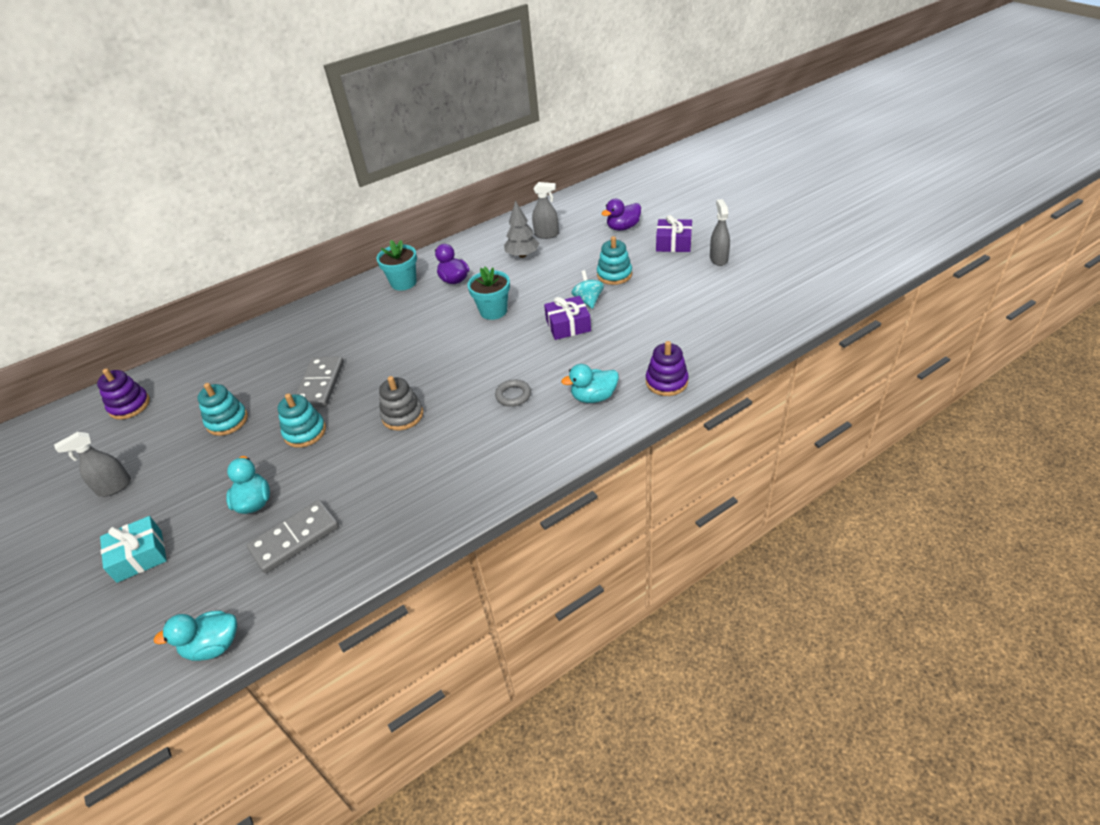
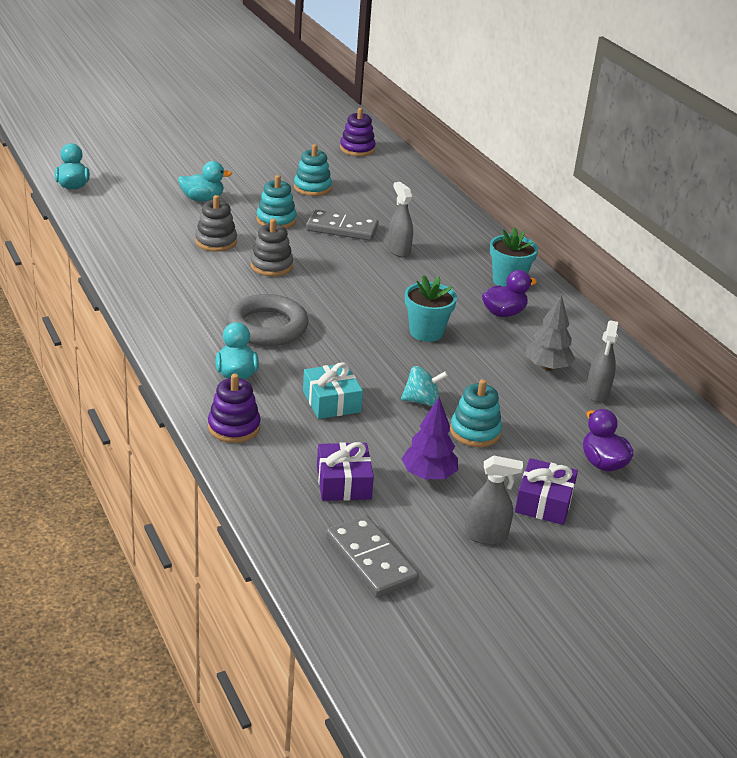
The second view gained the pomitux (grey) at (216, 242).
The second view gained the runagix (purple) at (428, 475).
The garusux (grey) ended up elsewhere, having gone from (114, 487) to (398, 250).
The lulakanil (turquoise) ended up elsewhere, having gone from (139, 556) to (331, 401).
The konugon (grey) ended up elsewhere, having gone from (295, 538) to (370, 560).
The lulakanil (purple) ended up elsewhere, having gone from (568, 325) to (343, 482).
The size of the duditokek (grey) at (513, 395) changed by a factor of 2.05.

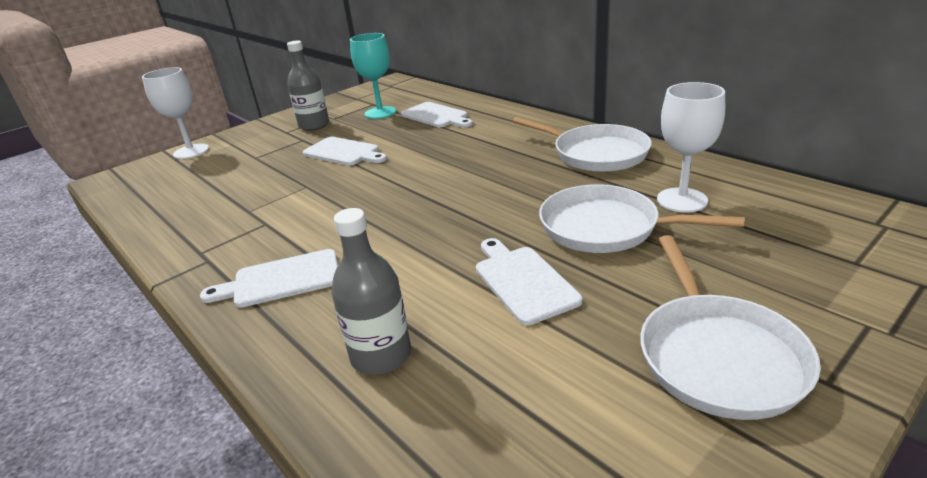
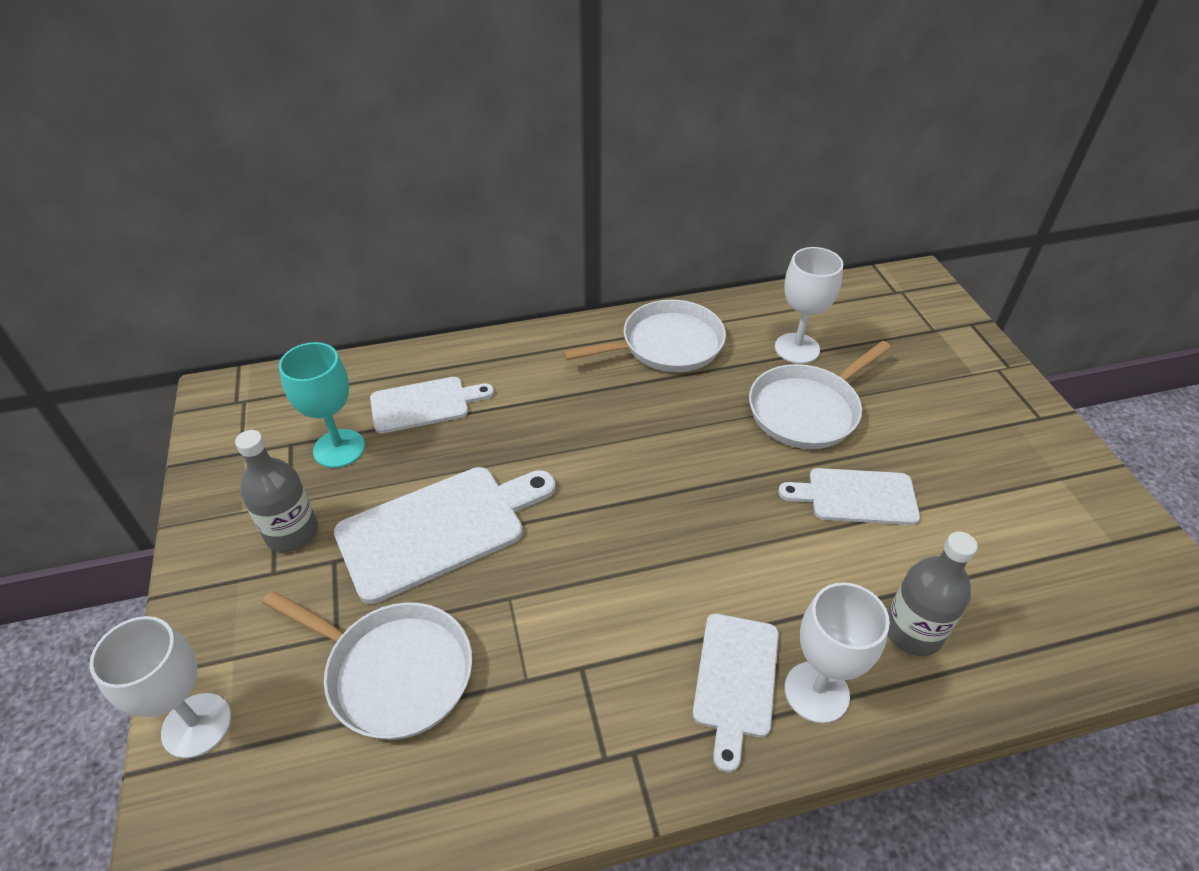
The second view gained the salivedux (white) at (816, 692).
The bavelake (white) ended up elsewhere, having gone from (718, 356) to (394, 672).
The size of the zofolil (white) at (344, 152) changed by a factor of 1.59.

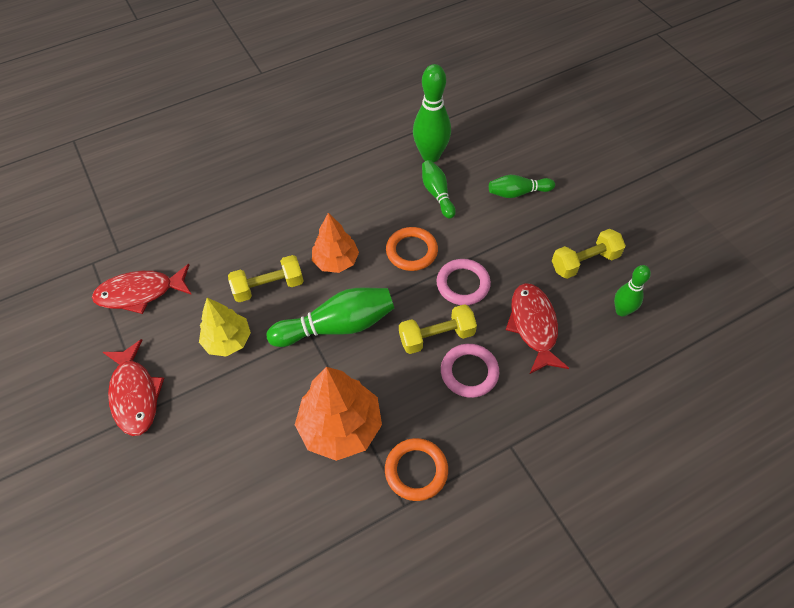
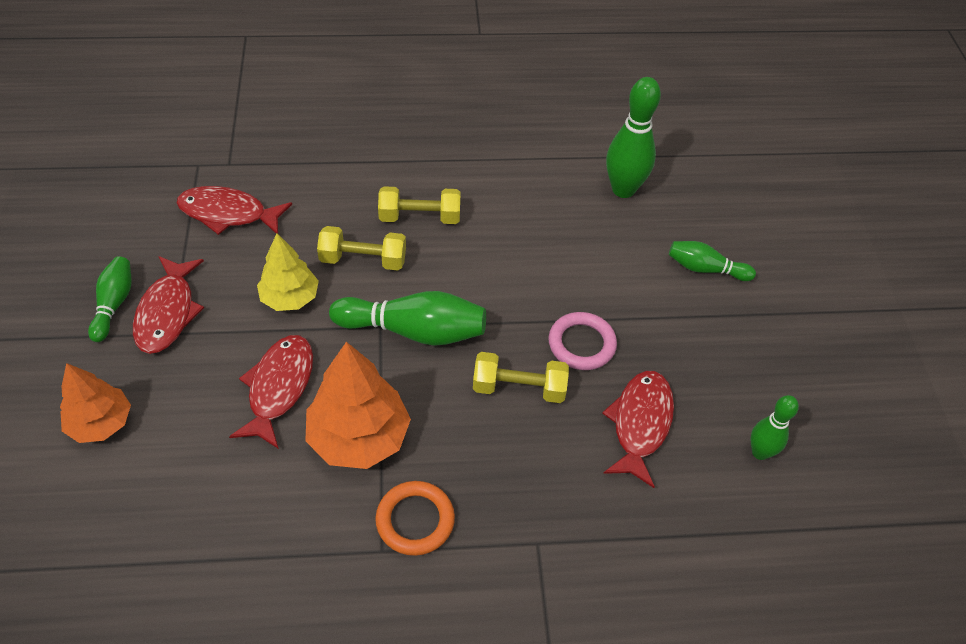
The second view lost the duditokek (orange) at (411, 251).
The second view lost the duditokek (pink) at (469, 372).
The second view gained the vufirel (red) at (279, 387).
The runagix (orange) ended up elsewhere, having gone from (336, 261) to (101, 423).
The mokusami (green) ended up elsewhere, having gone from (437, 194) to (114, 304).
The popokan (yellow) ended up elsewhere, having gone from (584, 262) to (420, 217).

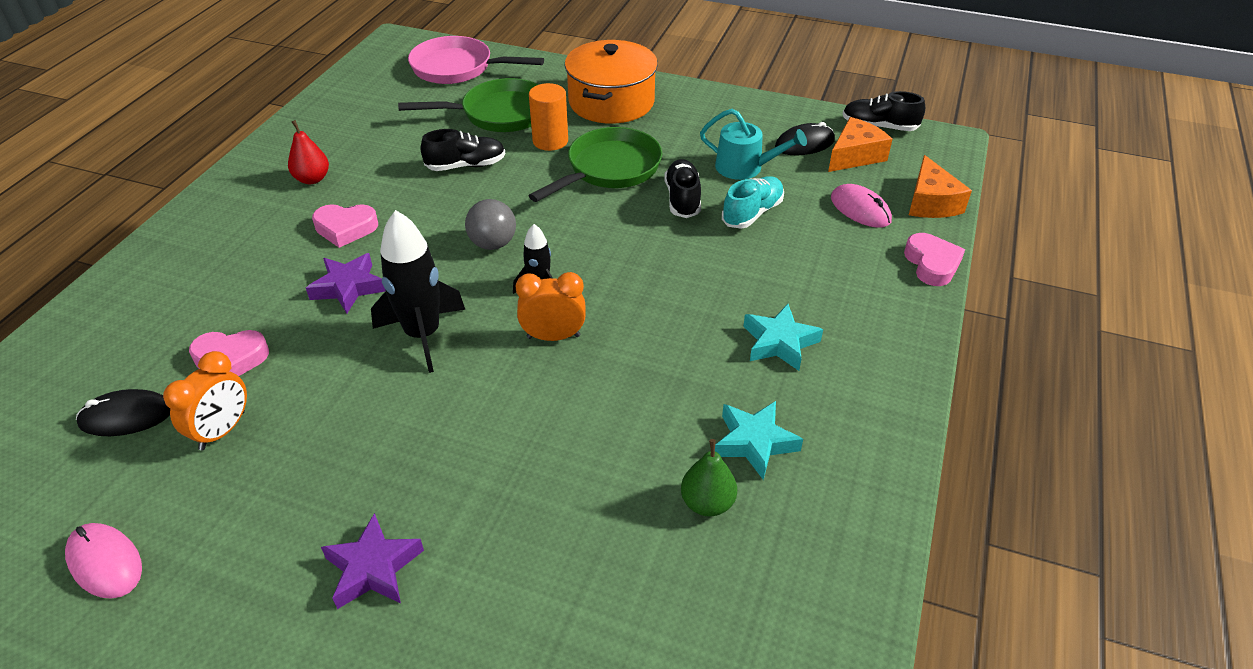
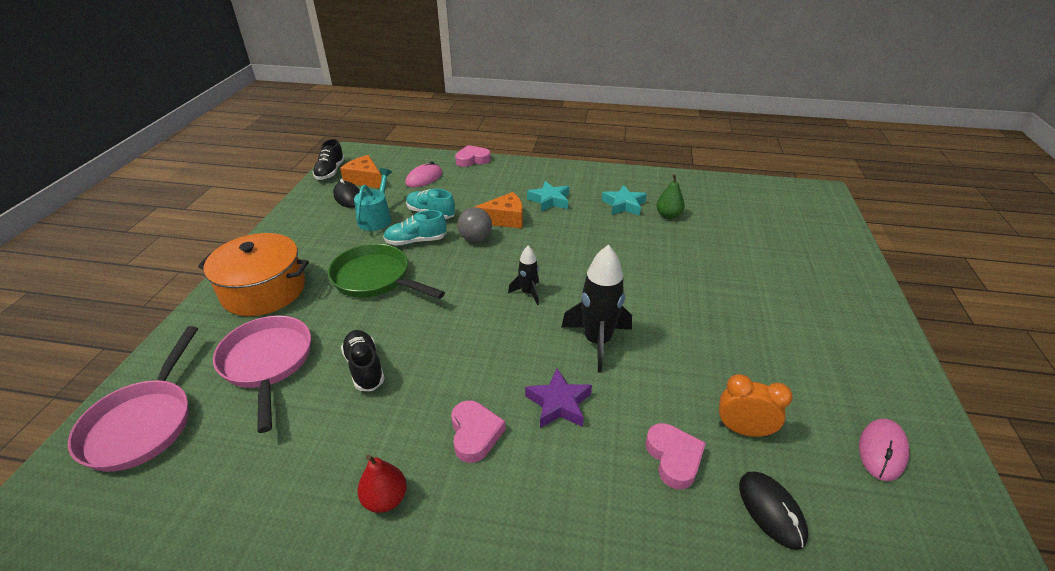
The second view lost the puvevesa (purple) at (373, 568).
The second view lost the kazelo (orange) at (553, 336).
The second view lost the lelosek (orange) at (550, 141).
The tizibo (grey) ended up elsewhere, having gone from (493, 244) to (475, 239).
The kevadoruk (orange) ended up elsewhere, having gone from (930, 202) to (505, 219).
What was the bavelake (green) at (499, 114) turned into the bavelake (pink) at (267, 363).
What was the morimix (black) at (682, 199) turned into the morimix (turquoise) at (416, 241).

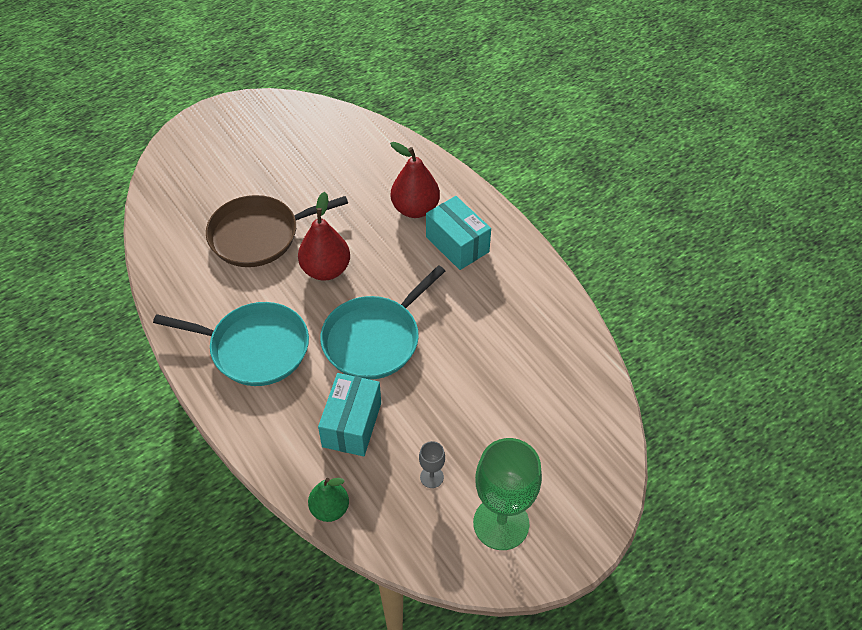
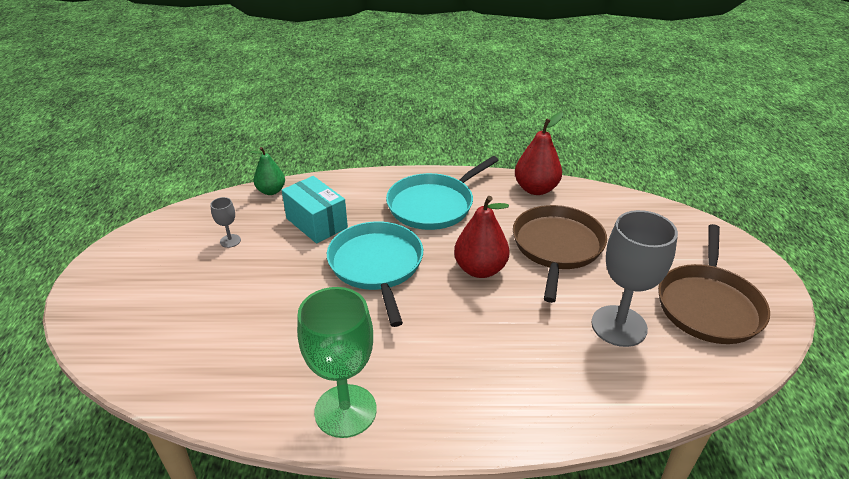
The second view lost the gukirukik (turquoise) at (457, 244).
The second view gained the salivedux (grey) at (619, 326).
The second view gained the bavelake (brown) at (708, 305).
The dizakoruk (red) ended up elsewhere, having gone from (415, 209) to (536, 189).
The salivedux (green) ended up elsewhere, having gone from (501, 523) to (345, 411).

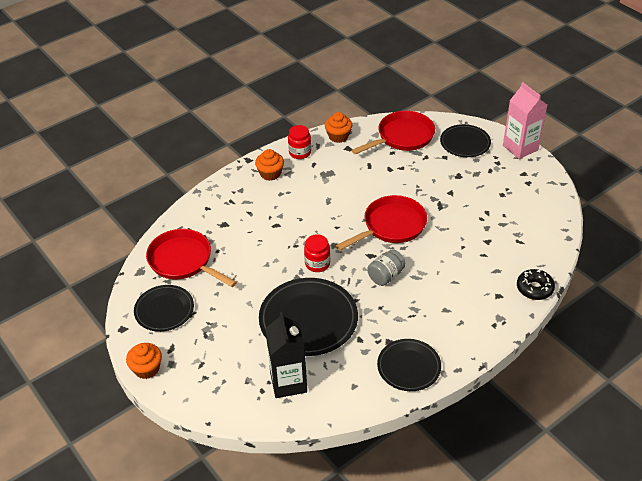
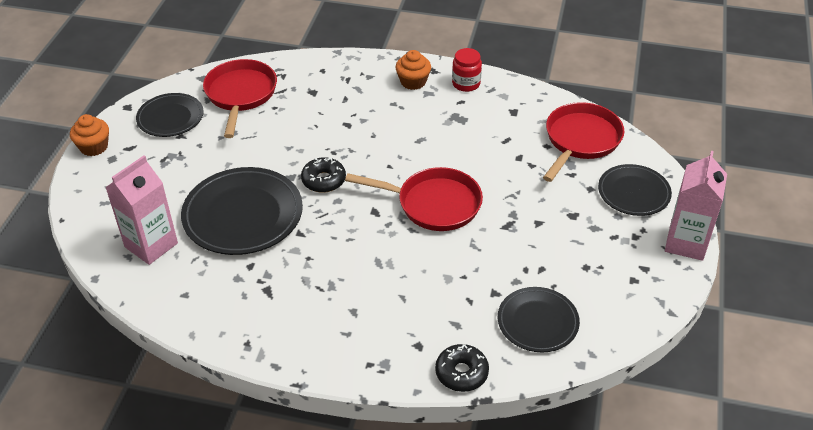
The second view lost the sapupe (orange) at (338, 136).
The second view lost the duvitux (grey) at (386, 276).
The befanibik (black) ended up elsewhere, having gone from (409, 367) to (537, 322).
Where the duvitux (red) stood at (317, 264), the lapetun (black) came to stand at (324, 180).
What was the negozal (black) at (288, 382) turned into the negozal (pink) at (151, 245).
The bavelake (red) at (402, 137) ended up facing another way, 75 degrees counterclockwise from before.

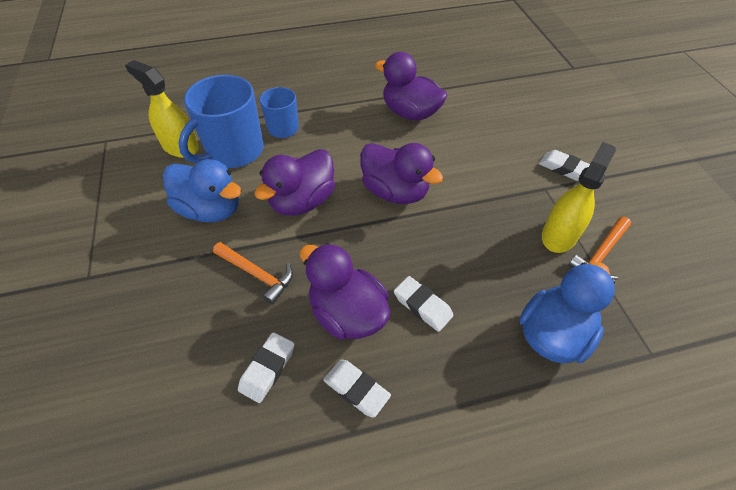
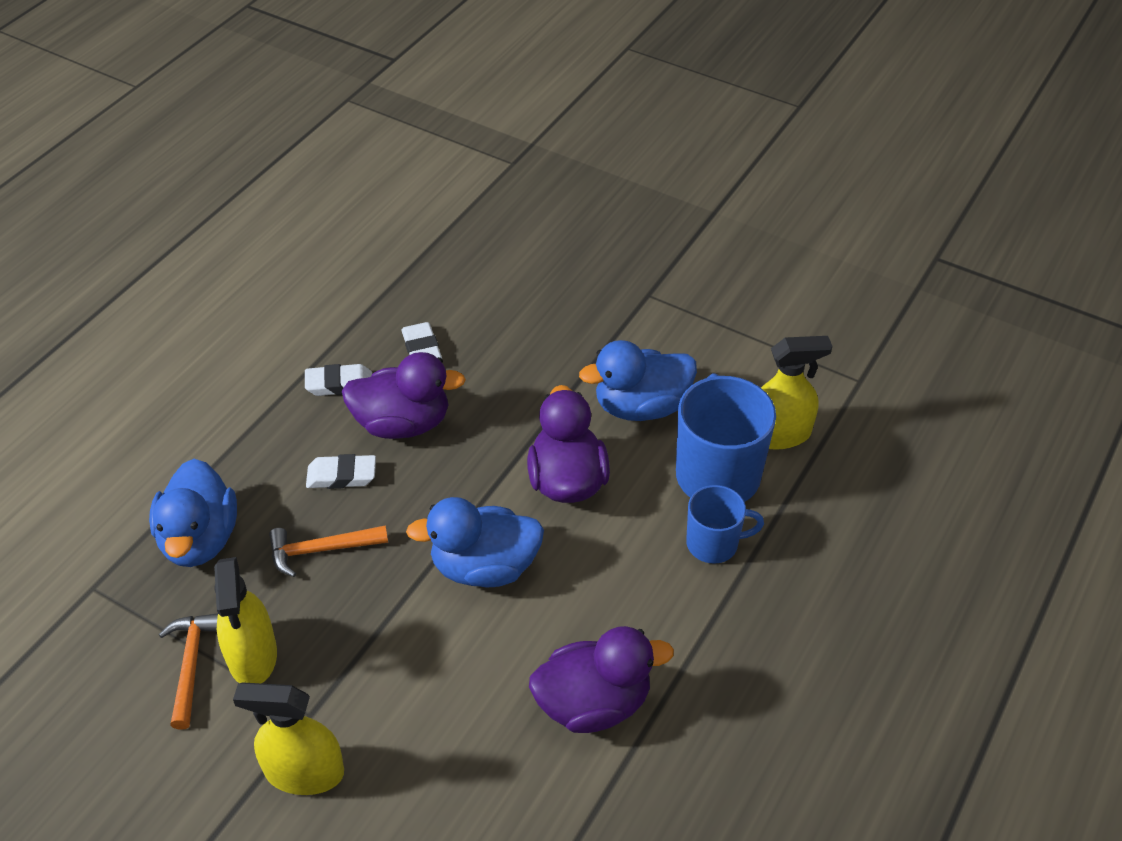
The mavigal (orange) ended up elsewhere, having gone from (257, 274) to (321, 550).
Where the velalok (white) stood at (564, 168), the garusux (yellow) came to stand at (304, 772).
What was the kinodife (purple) at (395, 191) turned into the kinodife (blue) at (484, 567).

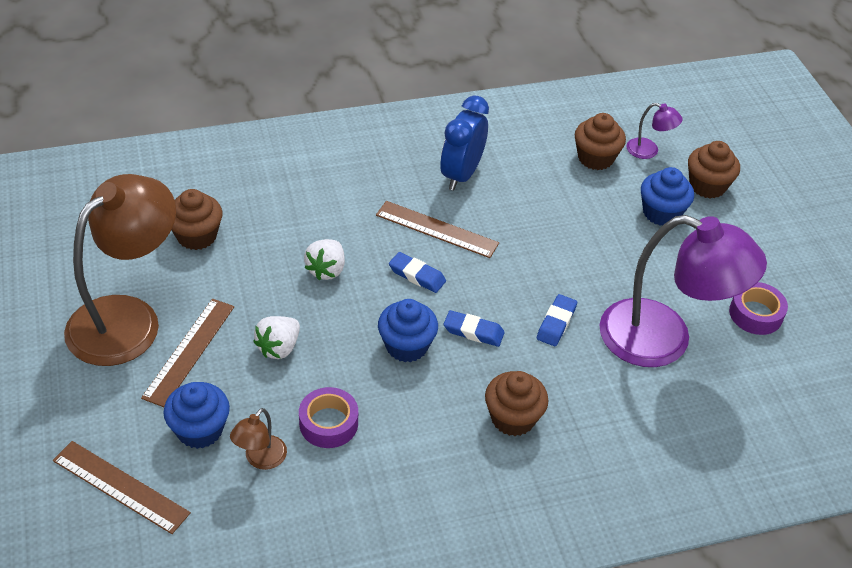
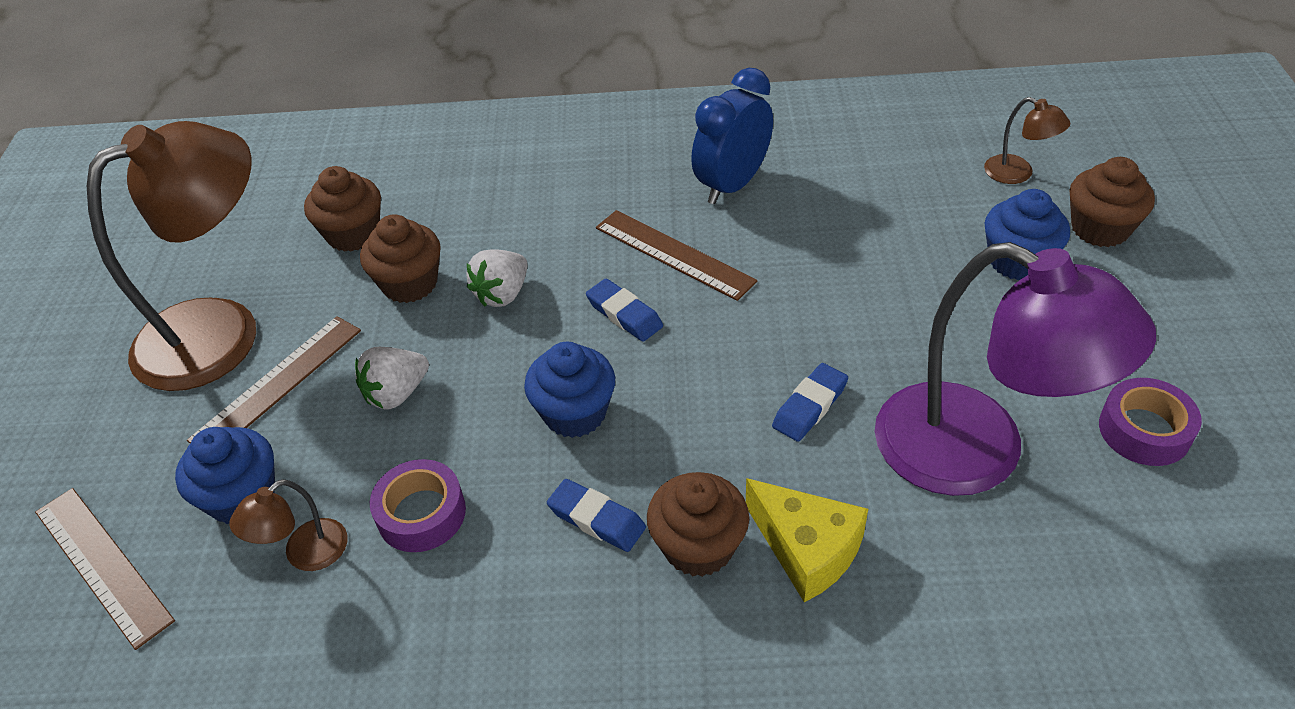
The second view gained the kevadoruk (yellow) at (806, 549).
The velalok (blue) ended up elsewhere, having gone from (473, 331) to (596, 519).
The sapupe (brown) ended up elsewhere, having gone from (595, 158) to (410, 284).
What was the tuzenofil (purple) at (649, 151) turned into the tuzenofil (brown) at (1017, 174).

